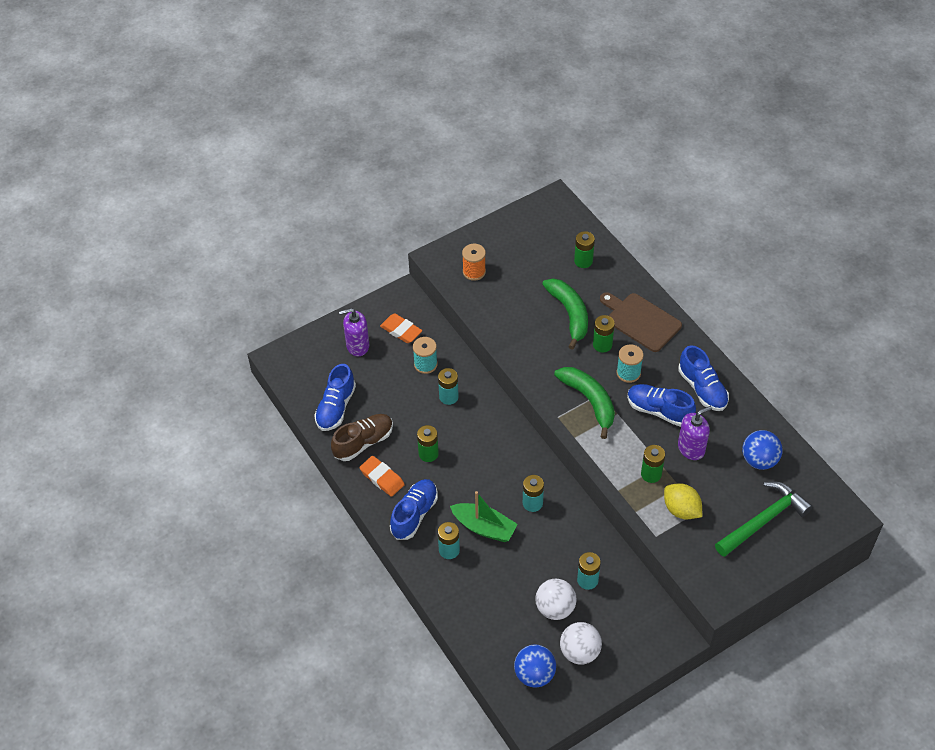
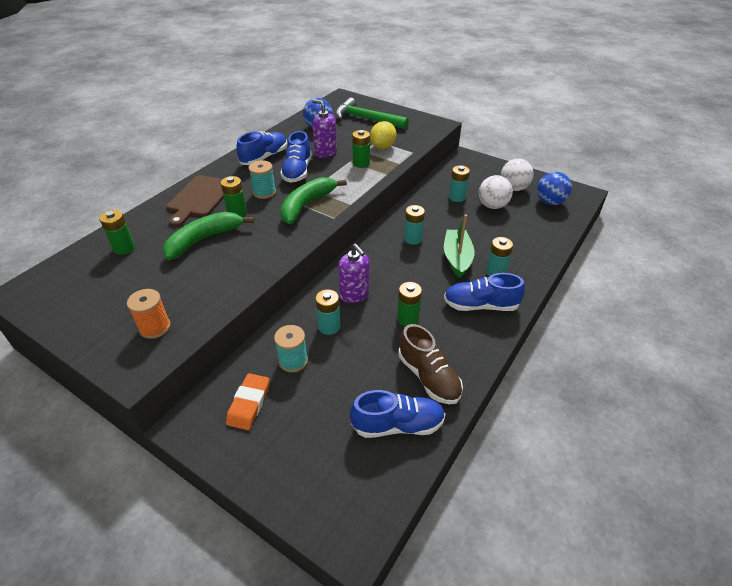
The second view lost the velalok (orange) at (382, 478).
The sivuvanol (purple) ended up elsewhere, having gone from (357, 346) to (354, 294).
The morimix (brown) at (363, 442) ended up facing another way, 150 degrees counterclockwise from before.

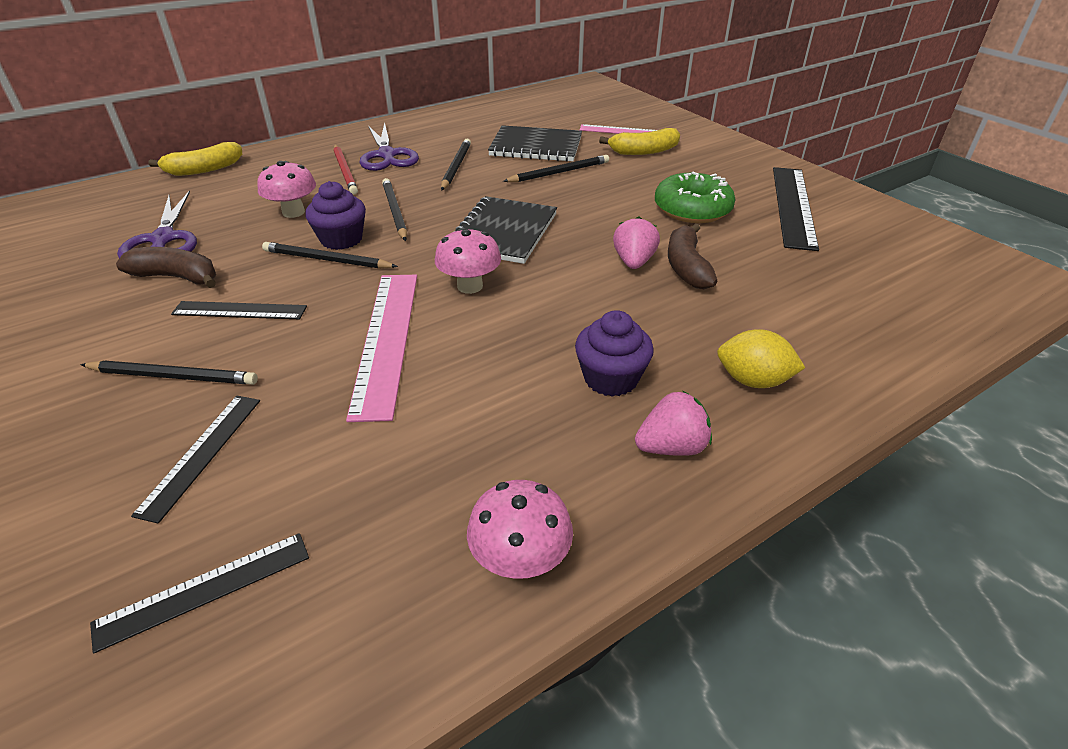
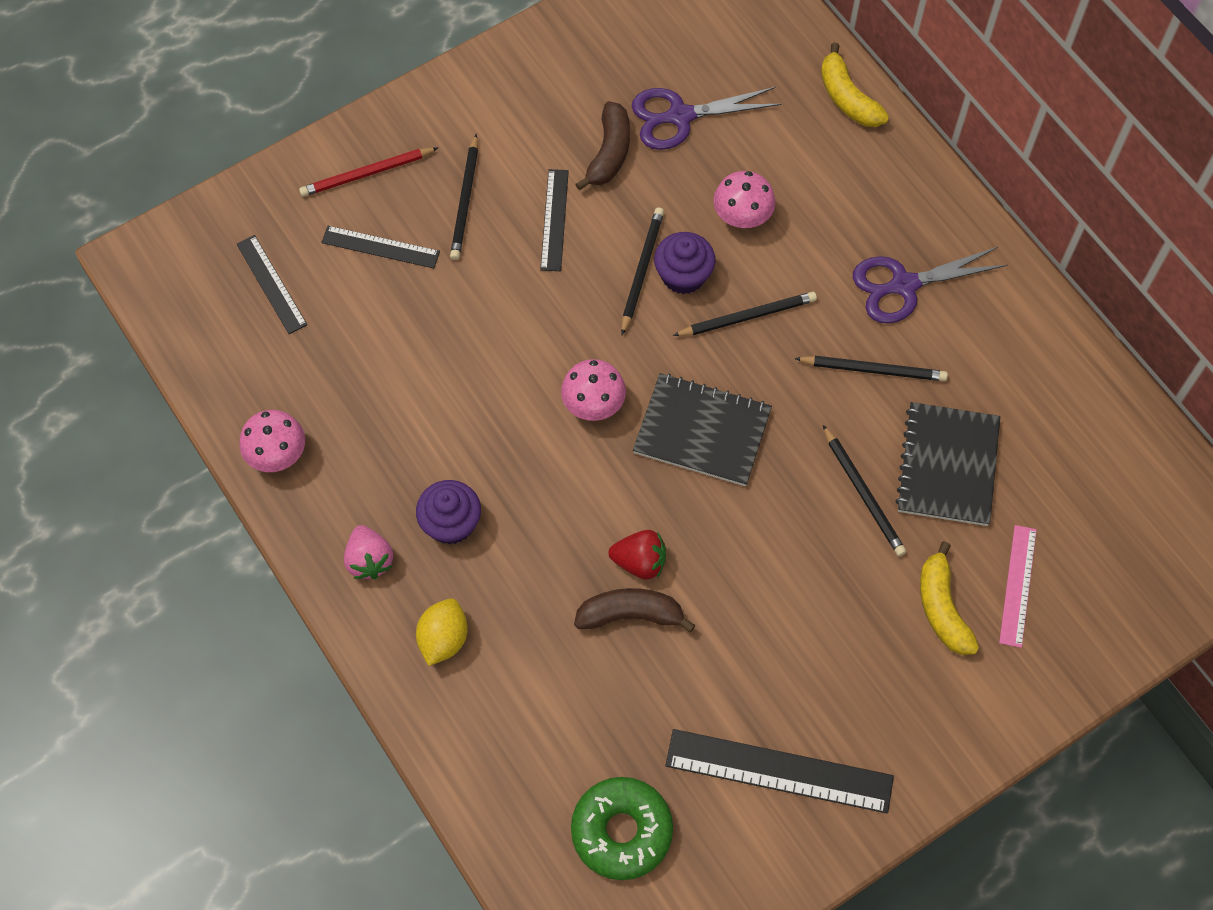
The second view lost the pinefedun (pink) at (386, 340).
The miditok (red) ended up elsewhere, having gone from (345, 171) to (367, 174).
The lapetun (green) ended up elsewhere, having gone from (692, 209) to (621, 831).
What was the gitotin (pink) at (633, 262) turned into the gitotin (red) at (640, 562).

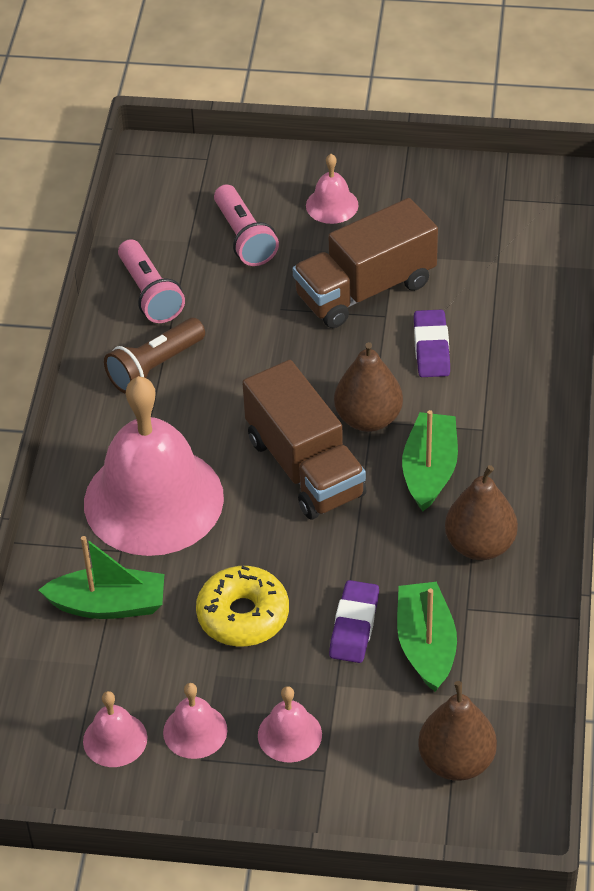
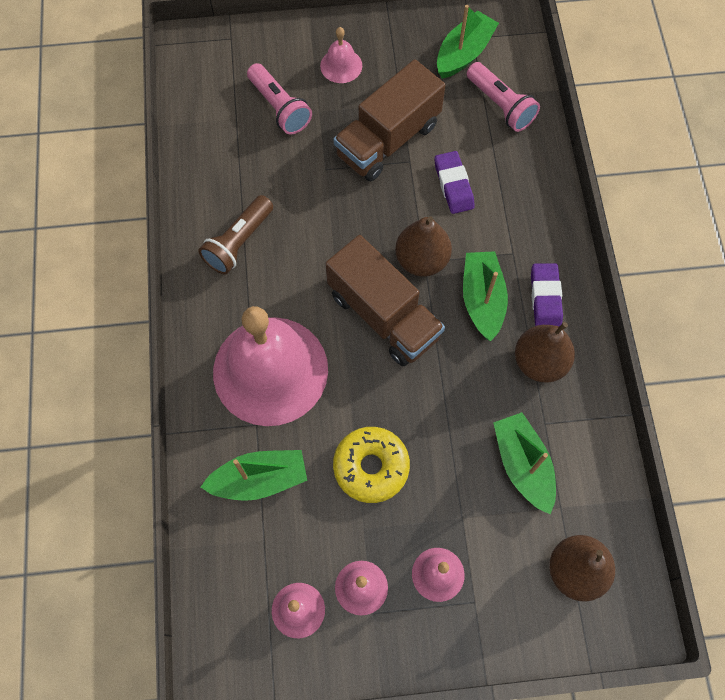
The second view gained the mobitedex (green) at (464, 53).
The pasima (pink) ended up elsewhere, having gone from (150, 294) to (500, 105).
The velalok (purple) ended up elsewhere, having gone from (354, 626) to (545, 298).

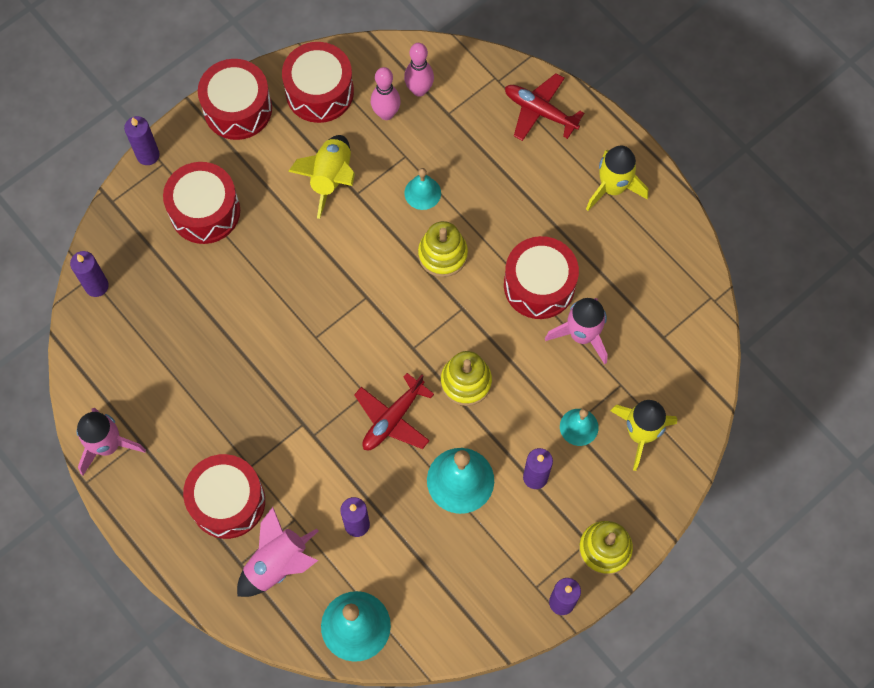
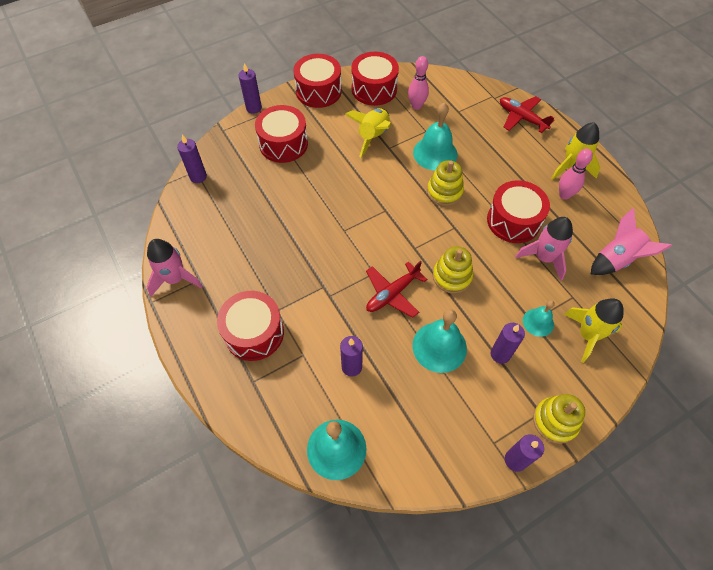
The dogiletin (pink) ended up elsewhere, having gone from (278, 564) to (616, 259).
The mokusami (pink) ended up elsewhere, having gone from (419, 90) to (564, 195).
The size of the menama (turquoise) at (422, 193) changed by a factor of 1.72.

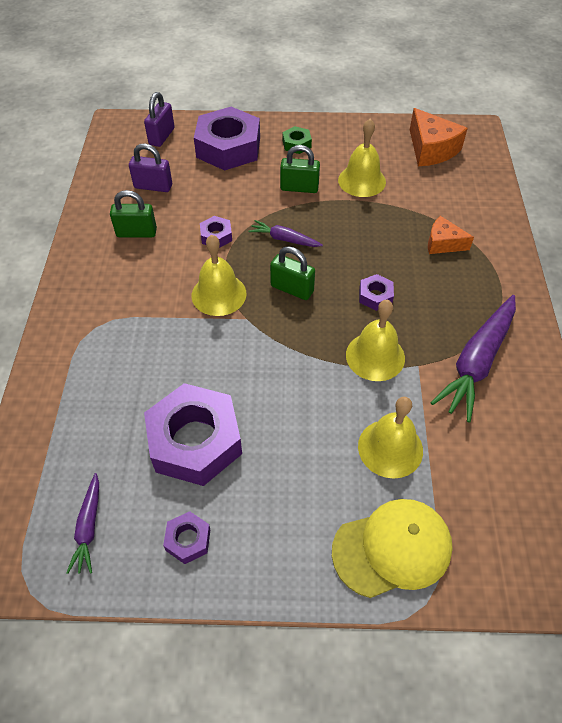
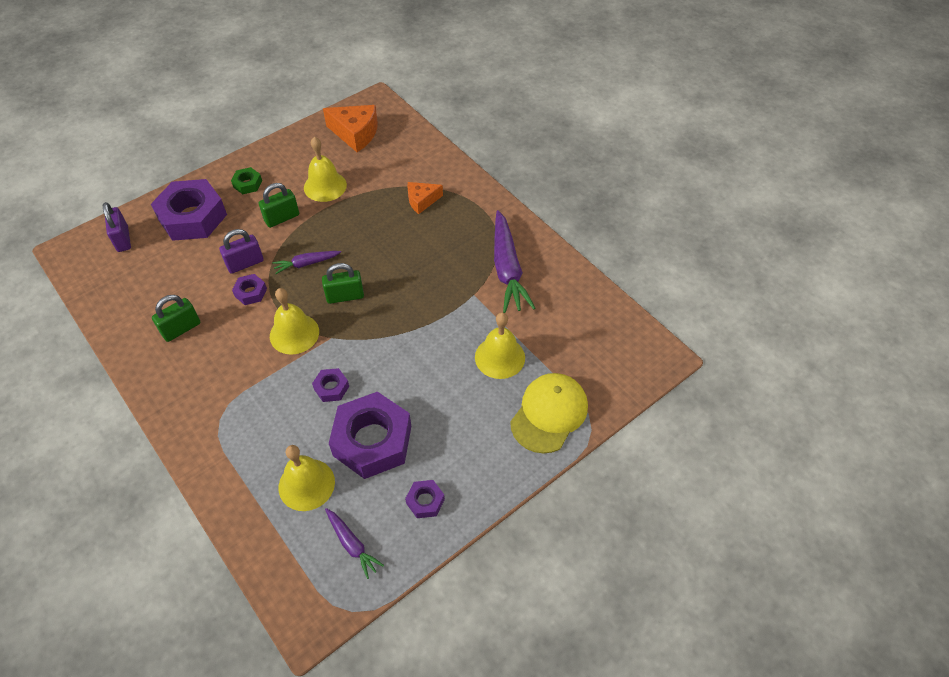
The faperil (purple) ended up elsewhere, having gone from (153, 186) to (245, 263).
The menama (yellow) ended up elsewhere, having gone from (375, 356) to (306, 484).
The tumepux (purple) ended up elsewhere, having gone from (375, 296) to (331, 388).

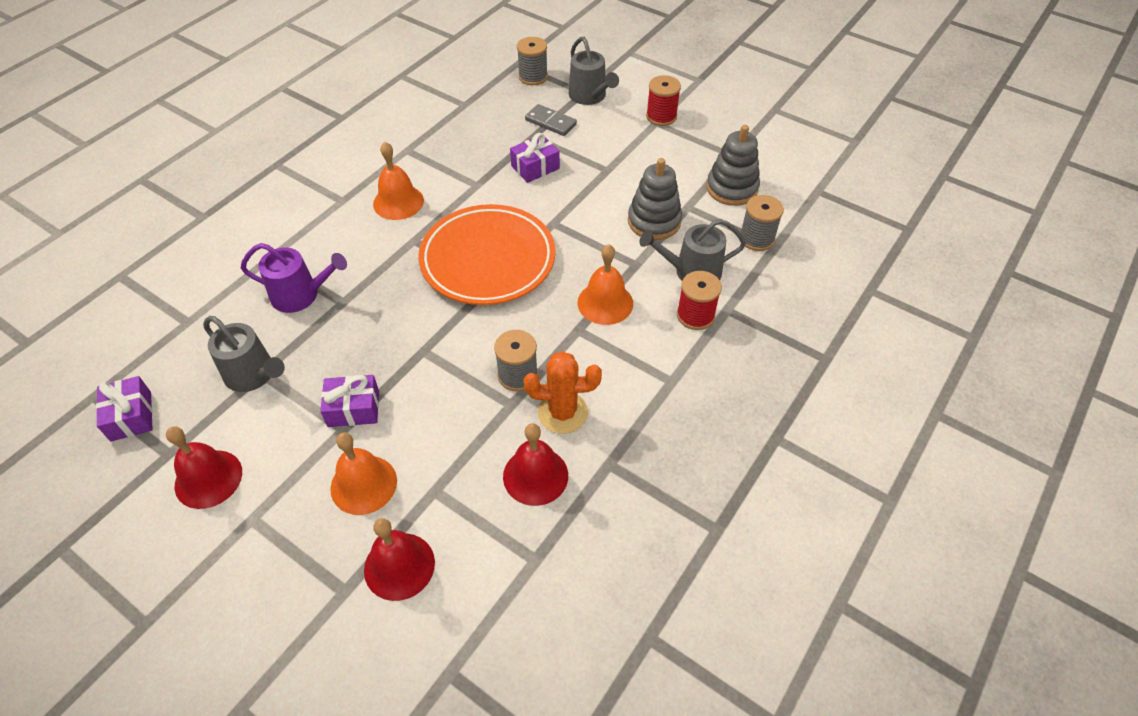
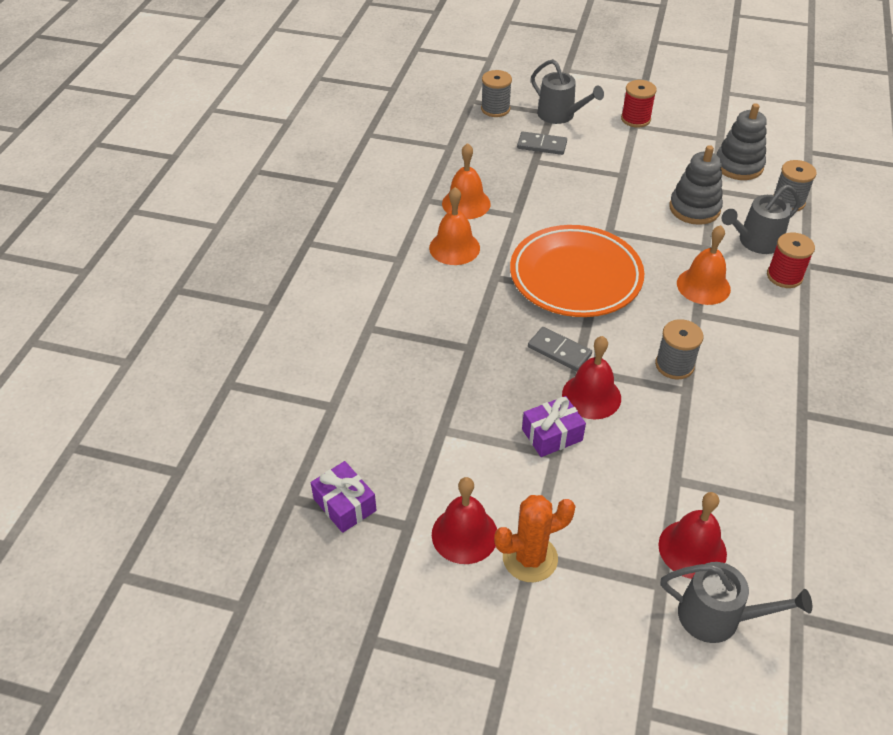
The second view lost the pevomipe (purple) at (300, 295).
The second view lost the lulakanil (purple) at (535, 167).
The second view gained the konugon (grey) at (559, 351).
The pevomipe (grey) ended up elsewhere, having gone from (253, 375) to (717, 617).
The menama (orange) ended up elsewhere, having gone from (363, 484) to (466, 203).
The menama (red) ended up elsewhere, having gone from (535, 475) to (591, 396).
The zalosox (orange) ended up elsewhere, having gone from (562, 412) to (530, 558).

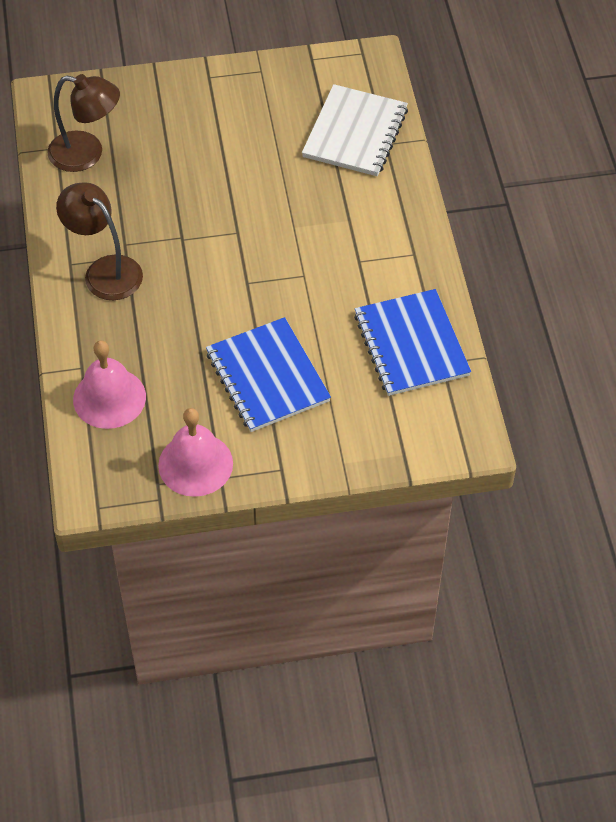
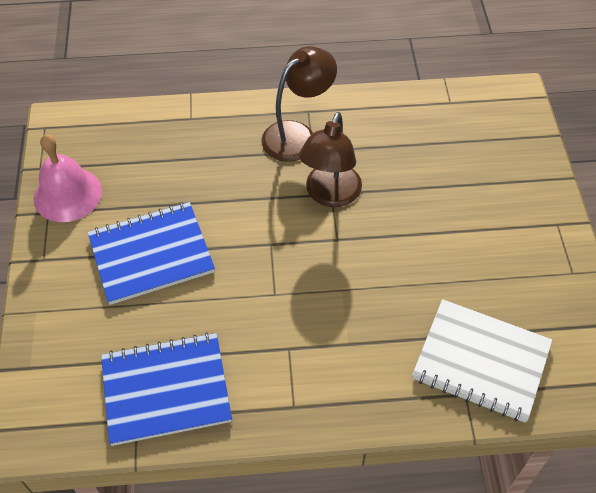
The second view lost the menama (pink) at (109, 398).
The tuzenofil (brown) ended up elsewhere, having gone from (87, 154) to (330, 195).

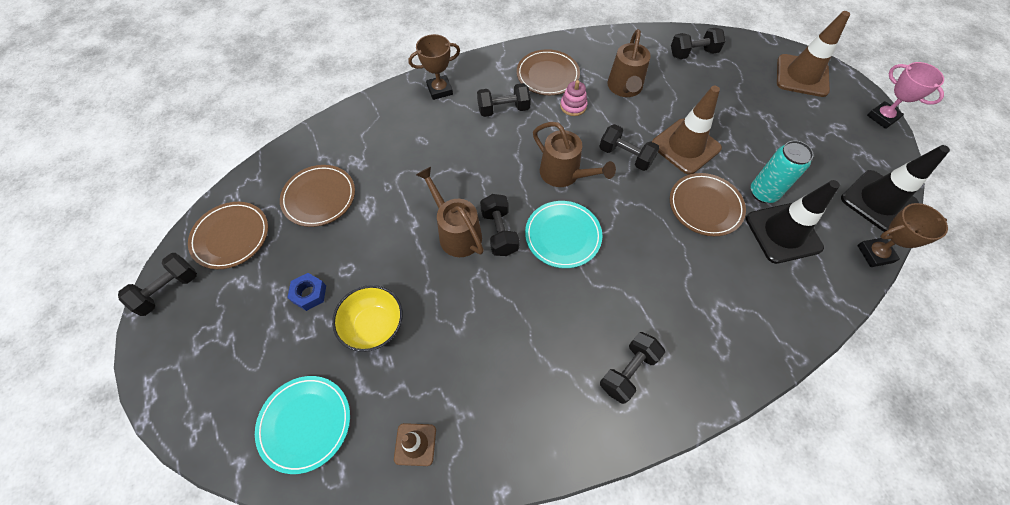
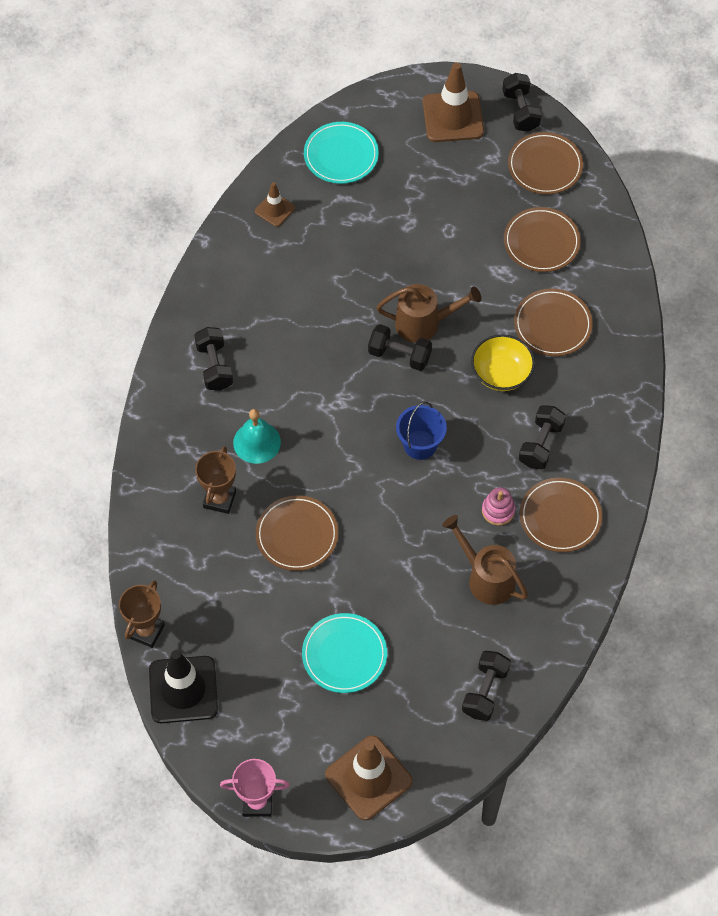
The second view lost the tumepux (blue) at (309, 294).
The second view lost the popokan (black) at (625, 156).
The second view lost the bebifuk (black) at (783, 233).
The second view lost the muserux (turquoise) at (763, 193).
The second view gained the menama (turquoise) at (257, 442).
The second view gained the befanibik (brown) at (552, 325).
The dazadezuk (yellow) ended up elsewhere, having gone from (374, 325) to (501, 373).
The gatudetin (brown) ended up elsewhere, having gone from (439, 90) to (219, 499).
The befanibik (turquoise) ended up elsewhere, having gone from (563, 236) to (344, 655).
The bebifuk (brown) ended up elsewhere, having gone from (685, 146) to (453, 117).
Where the pevomipe (brown) stood at (564, 174), the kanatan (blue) came to stand at (420, 445).

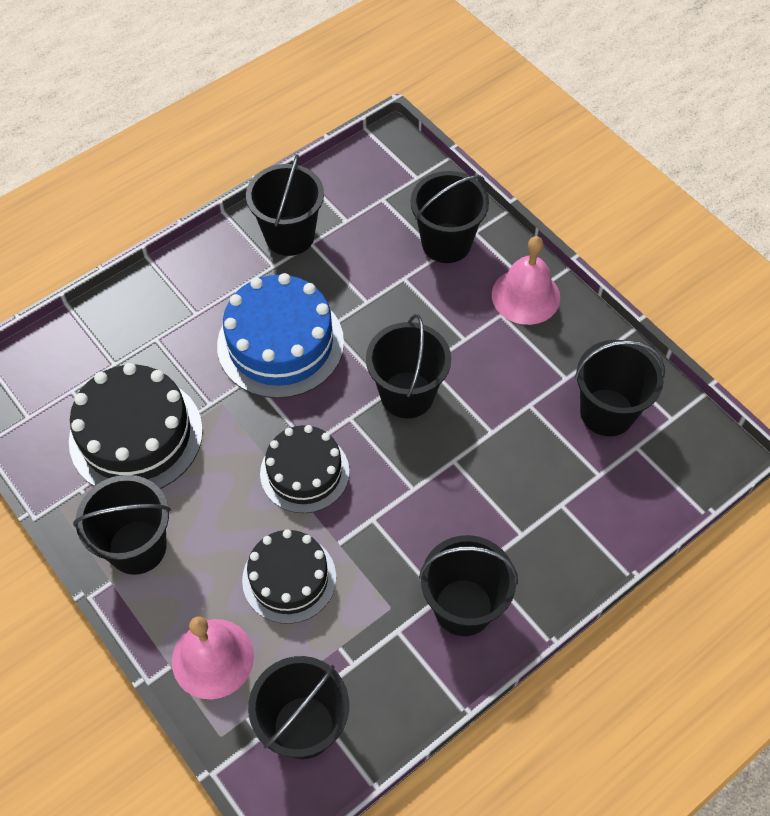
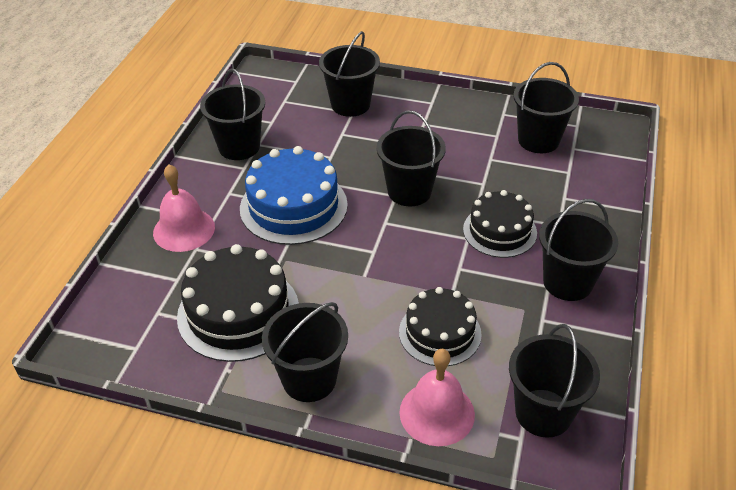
The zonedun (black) ended up elsewhere, having gone from (304, 472) to (499, 231).
The menama (pink) ended up elsewhere, having gone from (525, 296) to (184, 229).

